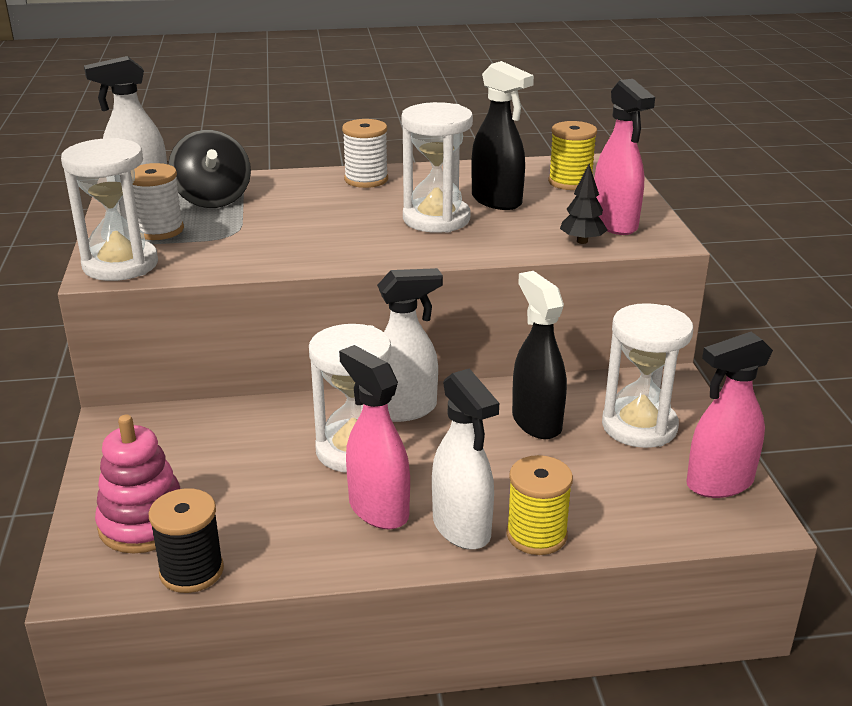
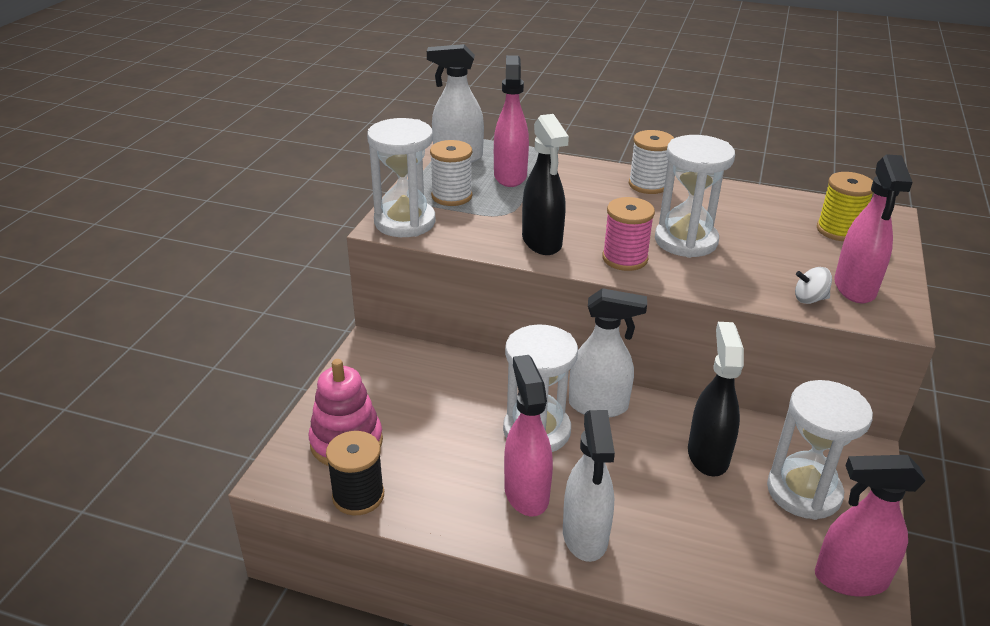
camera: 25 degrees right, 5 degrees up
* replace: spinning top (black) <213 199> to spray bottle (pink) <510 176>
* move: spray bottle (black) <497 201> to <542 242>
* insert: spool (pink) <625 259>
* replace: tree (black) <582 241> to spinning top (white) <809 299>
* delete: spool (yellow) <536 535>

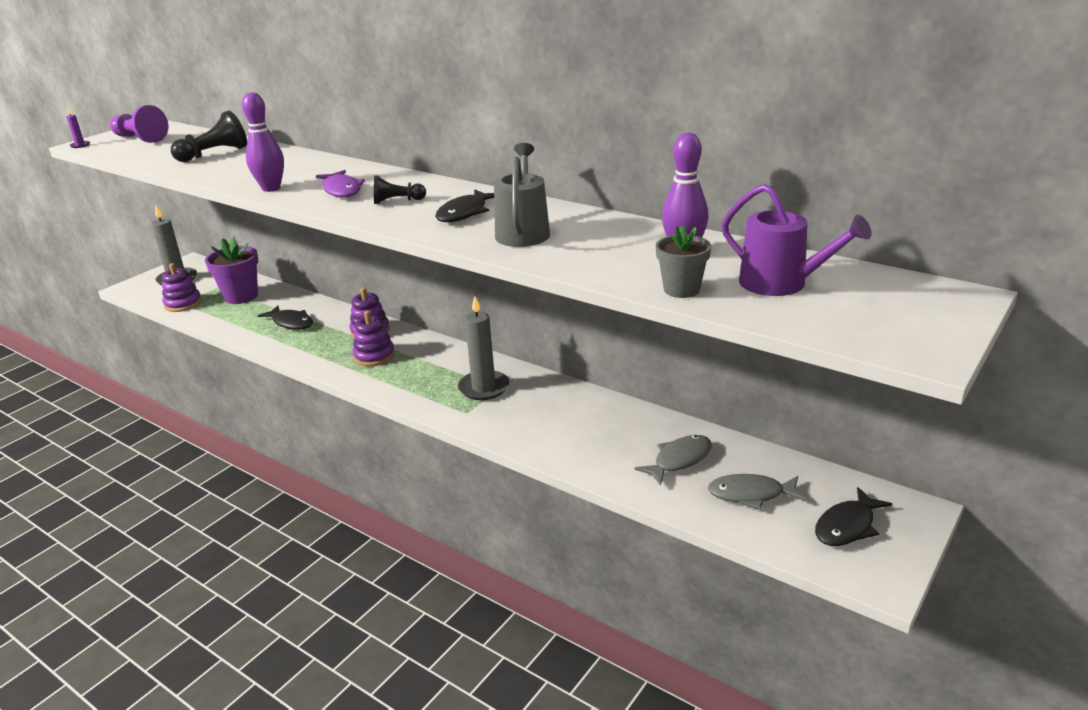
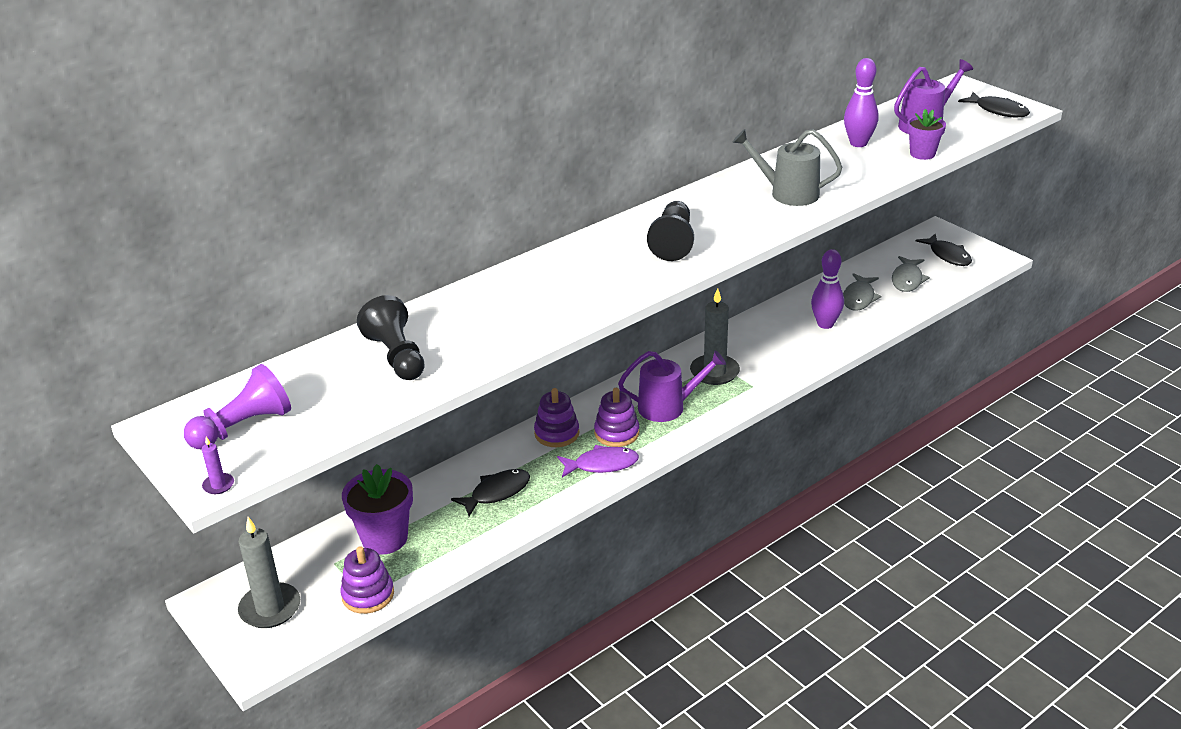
camera: 75 degrees left, 5 degrees up
* move: fish (purple) <342 190> to <602 465>
* insert: watering can (purple) <668 407>
* resize: pawn (black) <397 201> = <673 242> x1.63
* move: bowling pin (purple) <271 188> to <825 324>
* rotate: fish (grey) <679 460> = <859 298> 135 degrees counterclockwise
* recolor: flower pot (grey) <681 289> to flower pot (purple) <922 154>
* move: fish (black) <465 213> to <998 110>

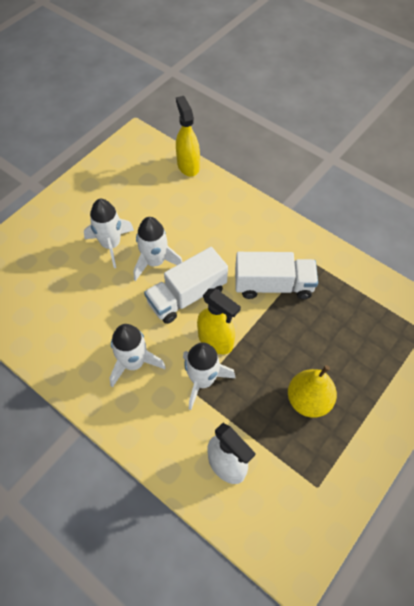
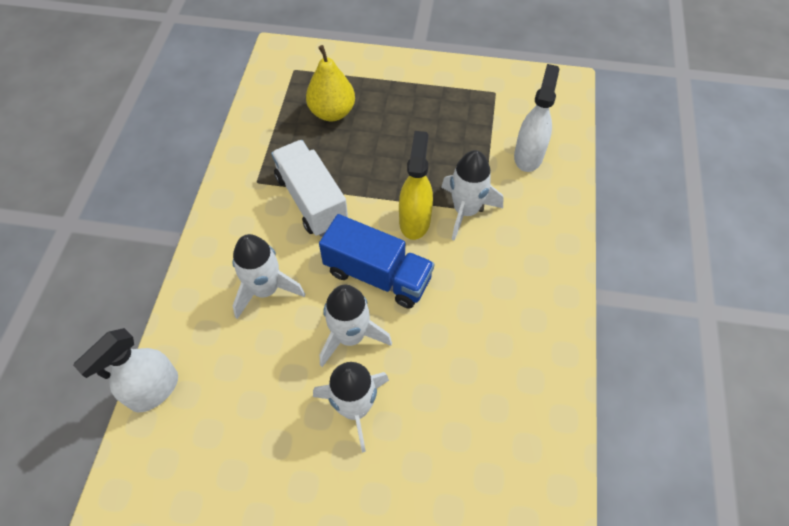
camera: 120 degrees left, 0 degrees up
* recolor: spray bottle (yellow) <188 165> to spray bottle (white) <154 390>
* move: rocket (white) <133 363> to <265 289>
* move: pear (yellow) <308 400> to <332 112>
* recolor: truck (white) <187 296> to truck (blue) <377 275>

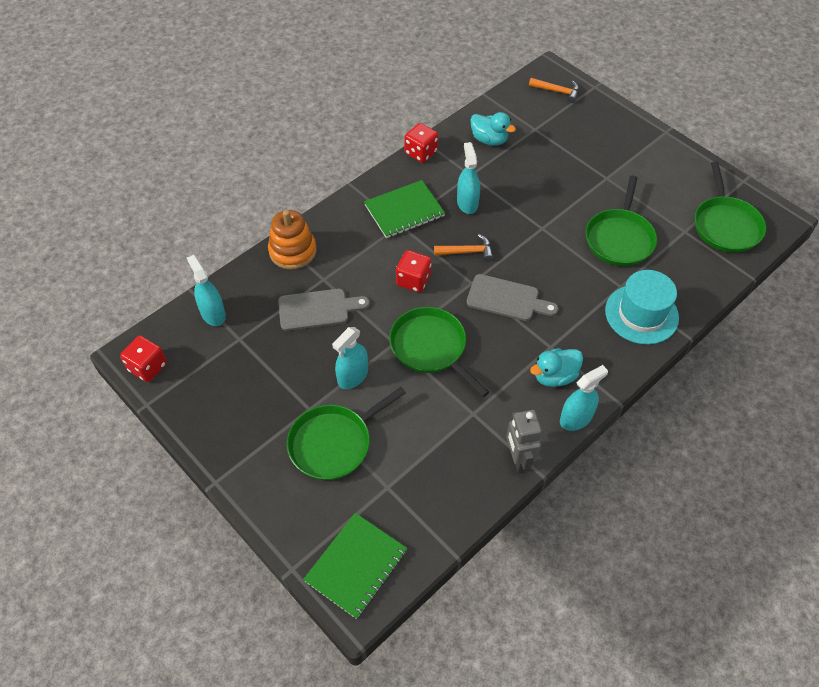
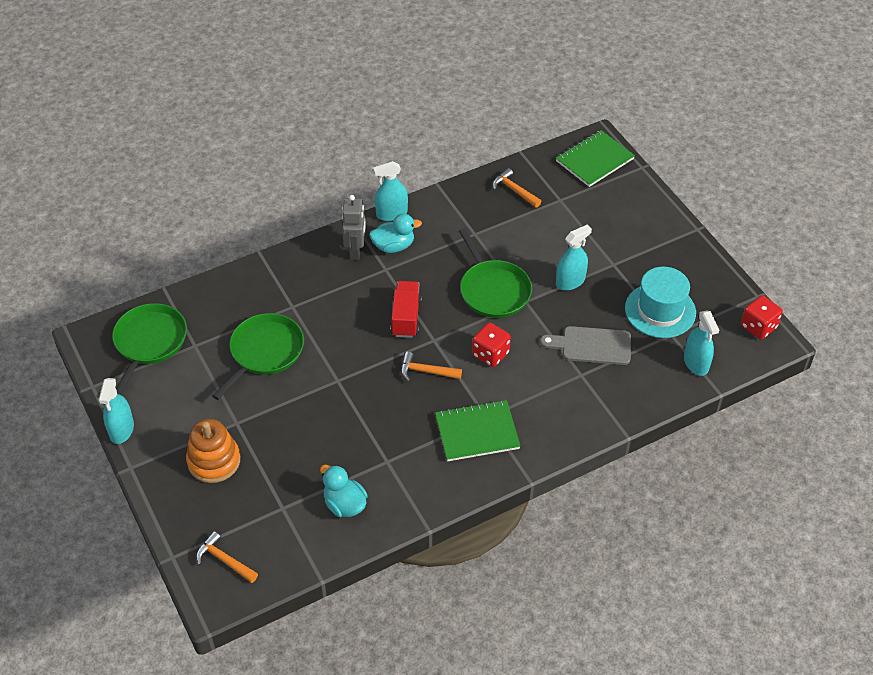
camera: 165 degrees left, 5 degrees down
* move: spray bottle (turquoise) <467 203> to <121 430>
* move: stacking toy (orange) <293 251> to <214 461>
* move: robot (grey) <518 459> to <356 251>
* replace: cutting board (grey) <507 299> to truck (red) <406 317>
* insert: hammer (orange) <514 190>
* move: hat (turquoise) <641 314> to <660 310>
* delete: pan (green) <334 443>
* delete: dice (red) <421 152>

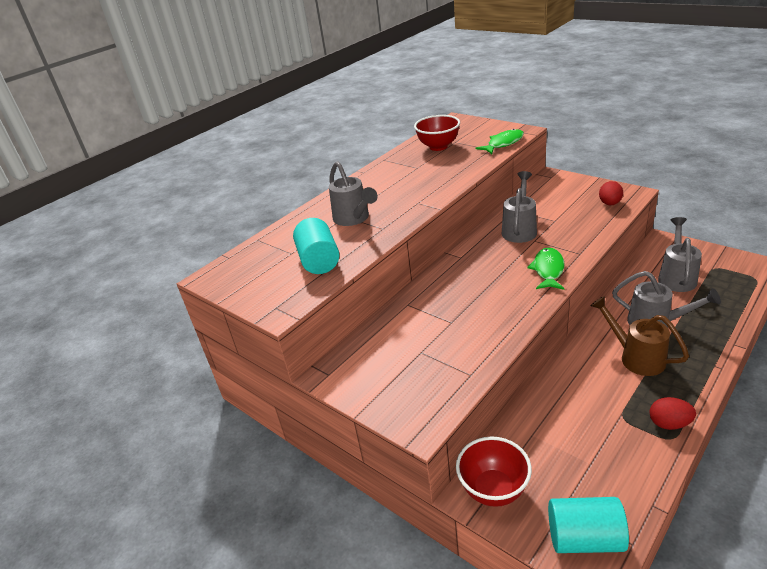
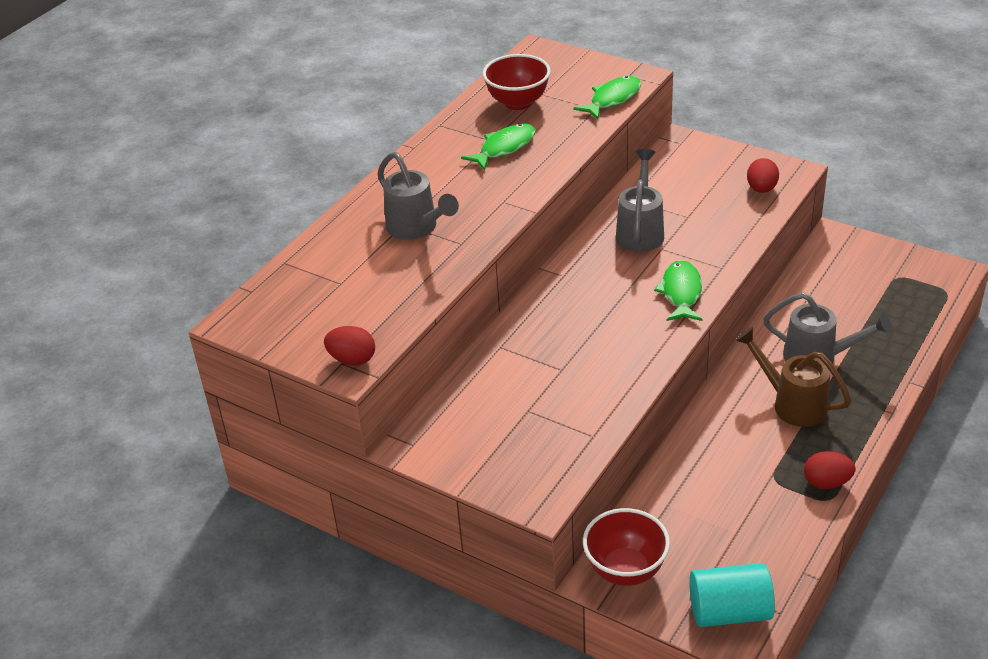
camera: 10 degrees left, 5 degrees up
* insert: egg (red) <352 359>
* insert: fish (green) <504 148>
* delete: cylinder (turquoise) <319 261>
* delete: watering can (grey) <676 277>

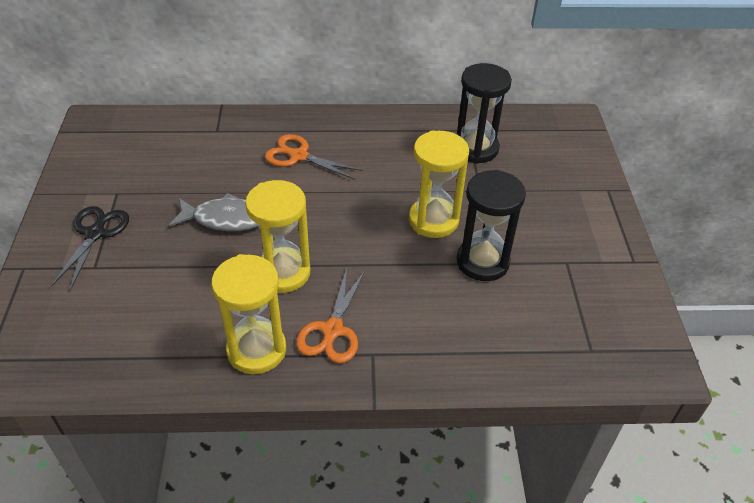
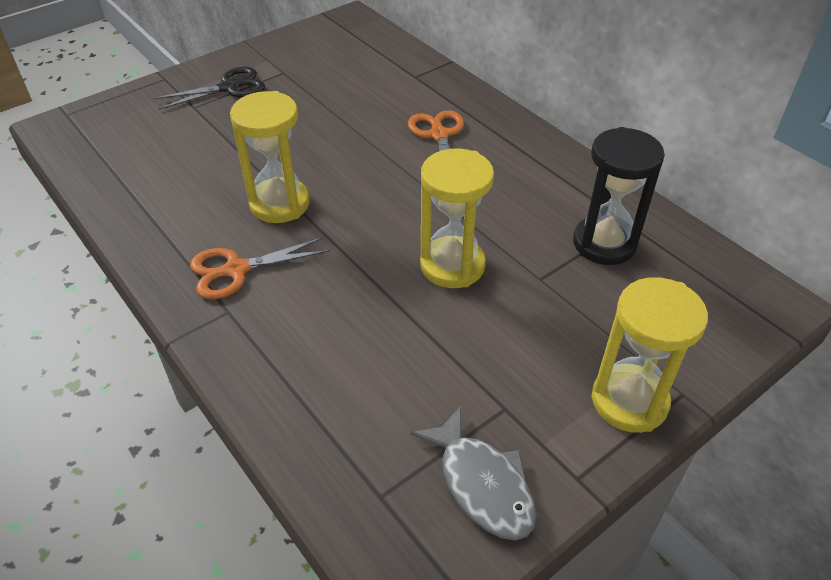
camera: 55 degrees right, 0 degrees up
* move: fish (grey) <225 219> to <482 484>
* move: hourglass (yellow) <256 350> to <629 401>
* delete: hourglass (black) <482 262>

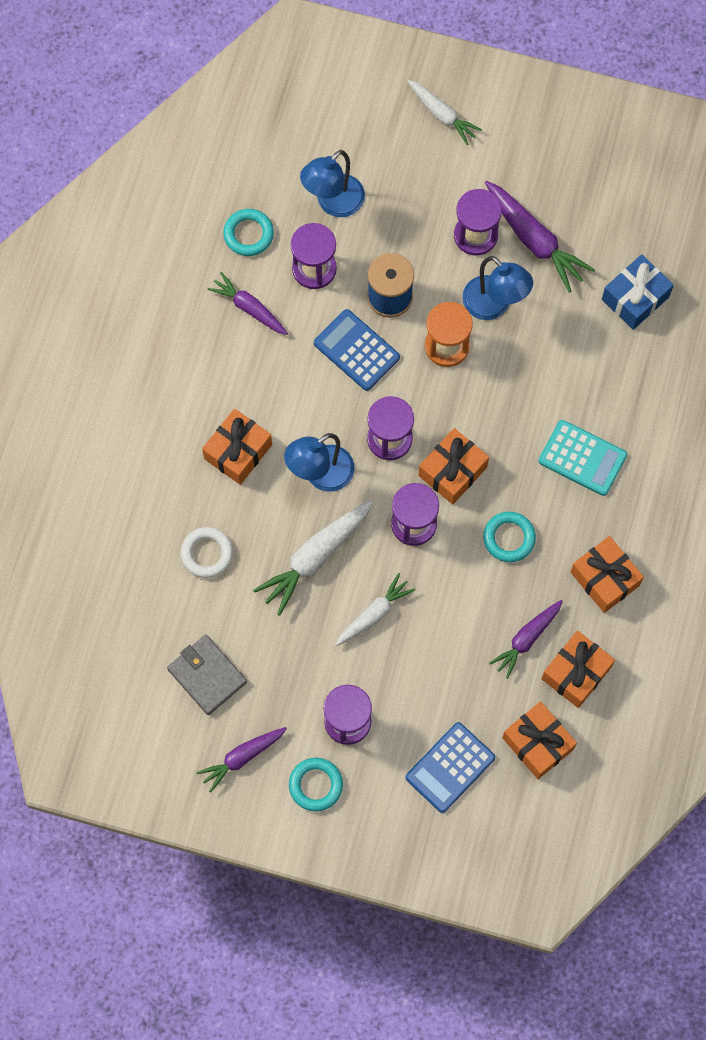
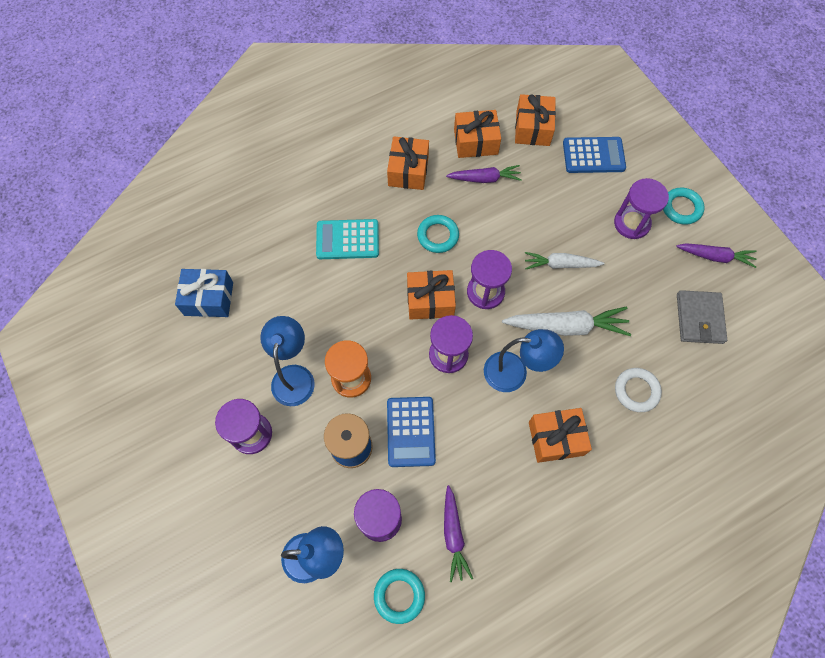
camera: 135 degrees left, 5 degrees down
* rotate: calculator (turquoise) <582 458> = <347 240> 75 degrees counterclockwise
* delete: carrot (white) <442 115>
* delete: carrot (purple) <534 240>

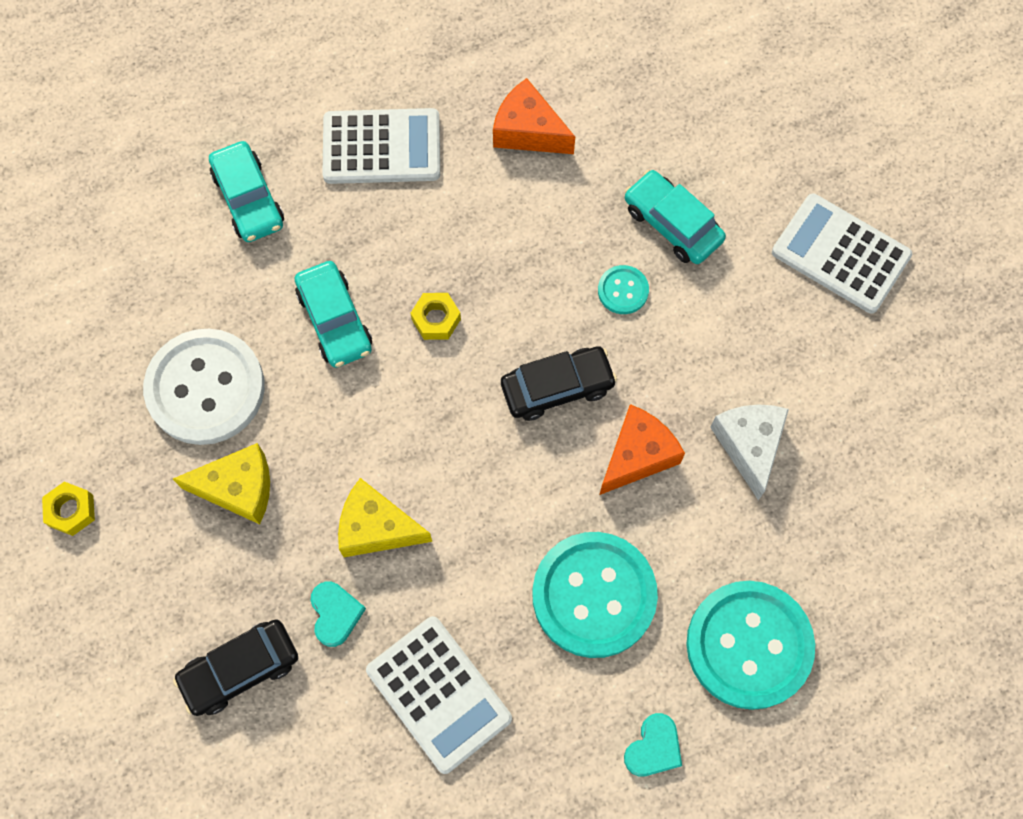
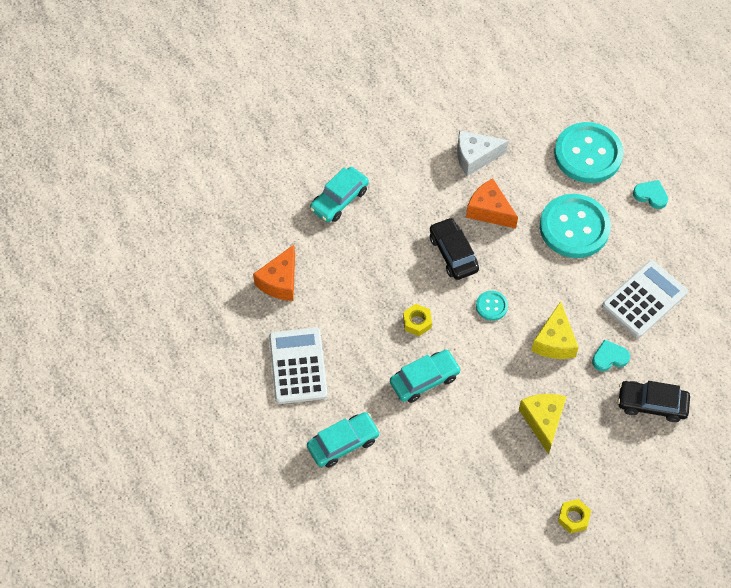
camera: 95 degrees left, 10 degrees down
* move: button (turquoise) <623 290> to <491 306>
* rotate: car (black) <240 669> = <651 404> 135 degrees clockwise
* delete: button (white) <205 388>
* delete: calculator (white) <840 254>

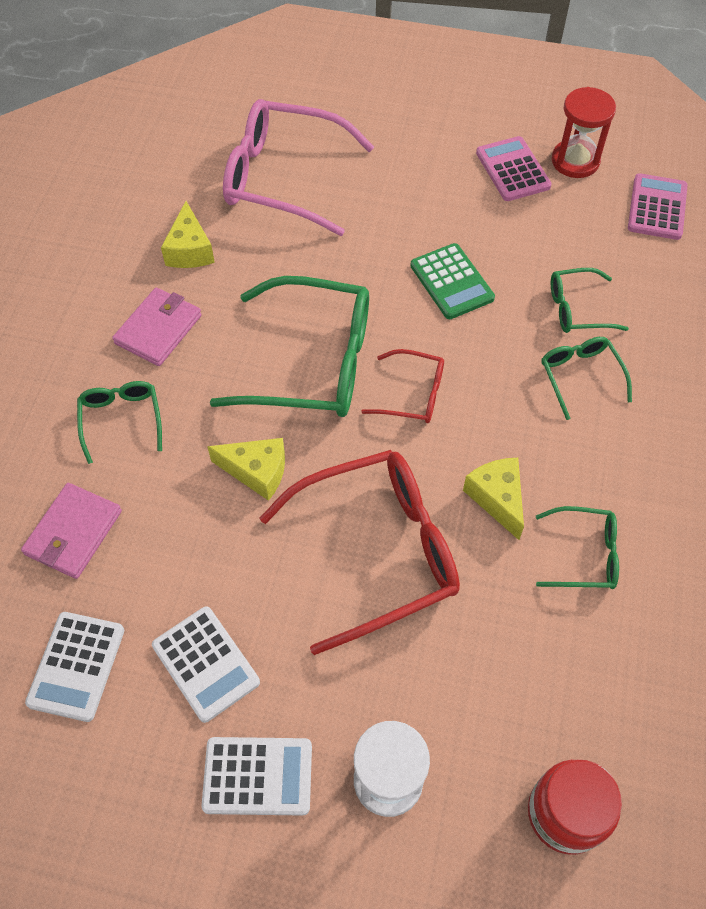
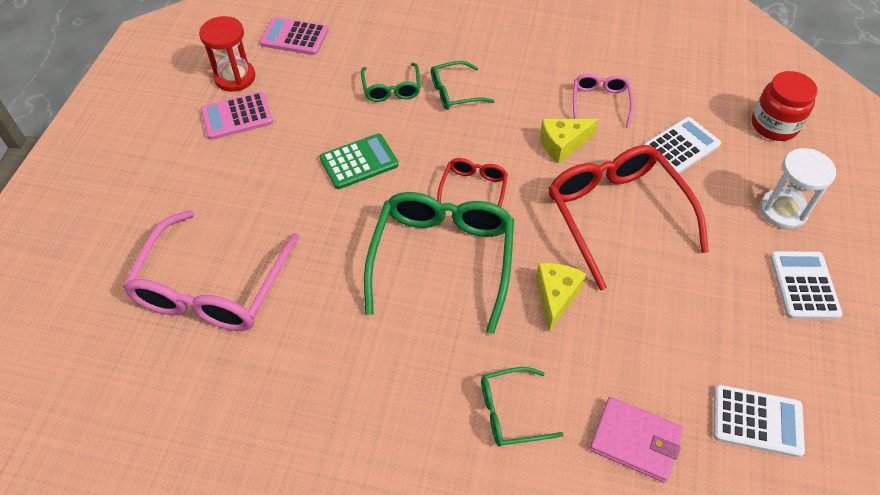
camera: 90 degrees left, 5 degrees down
* recolor: glasses (green) <584 554> to glasses (pink) <600 103>
* move: calculator (white) <206 663> to <681 146>
* delete: wallet (pink) <158 329>
* delete: cheese (yellow) <190 250>

